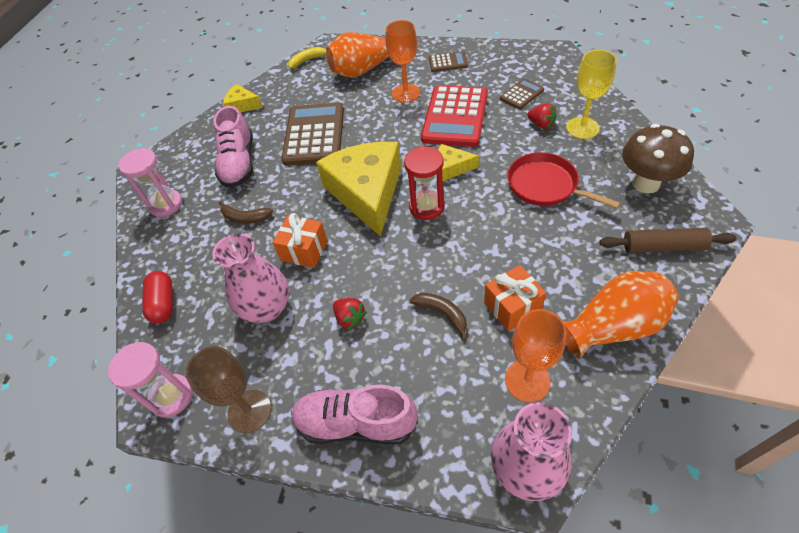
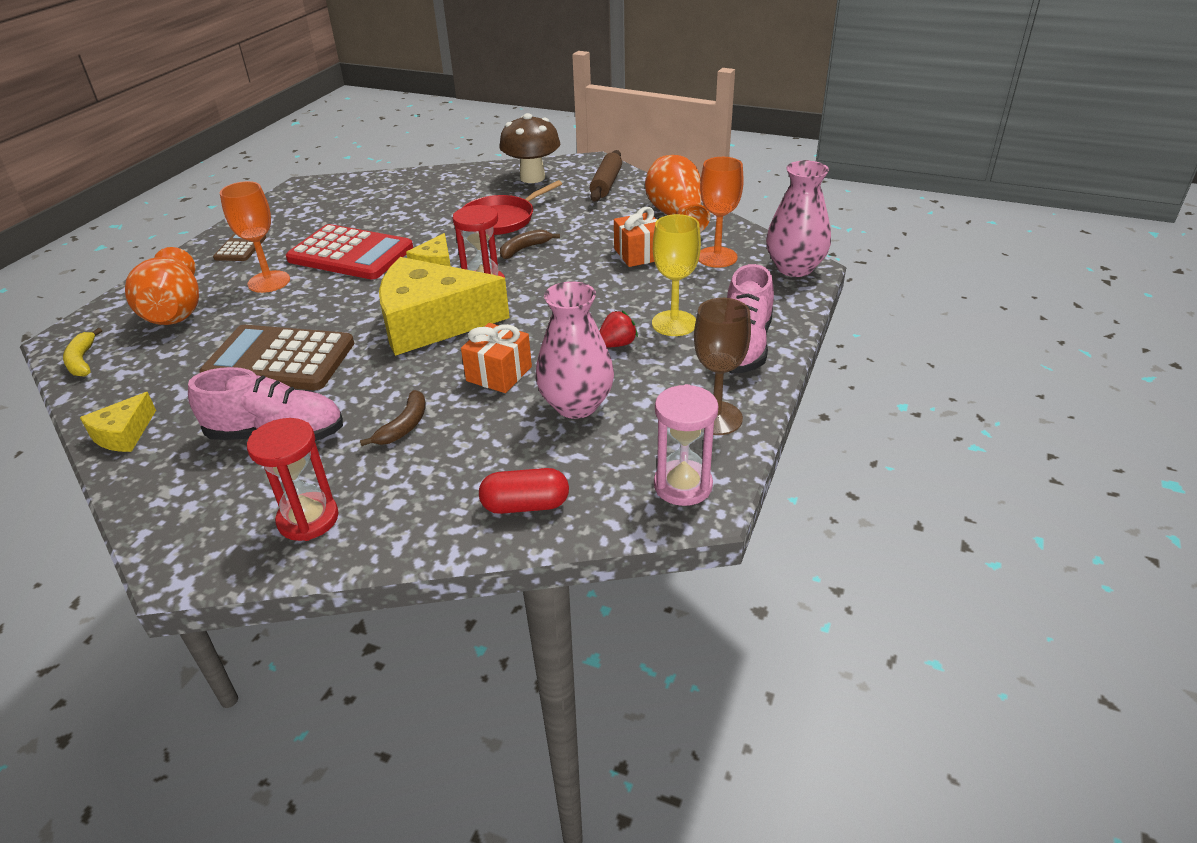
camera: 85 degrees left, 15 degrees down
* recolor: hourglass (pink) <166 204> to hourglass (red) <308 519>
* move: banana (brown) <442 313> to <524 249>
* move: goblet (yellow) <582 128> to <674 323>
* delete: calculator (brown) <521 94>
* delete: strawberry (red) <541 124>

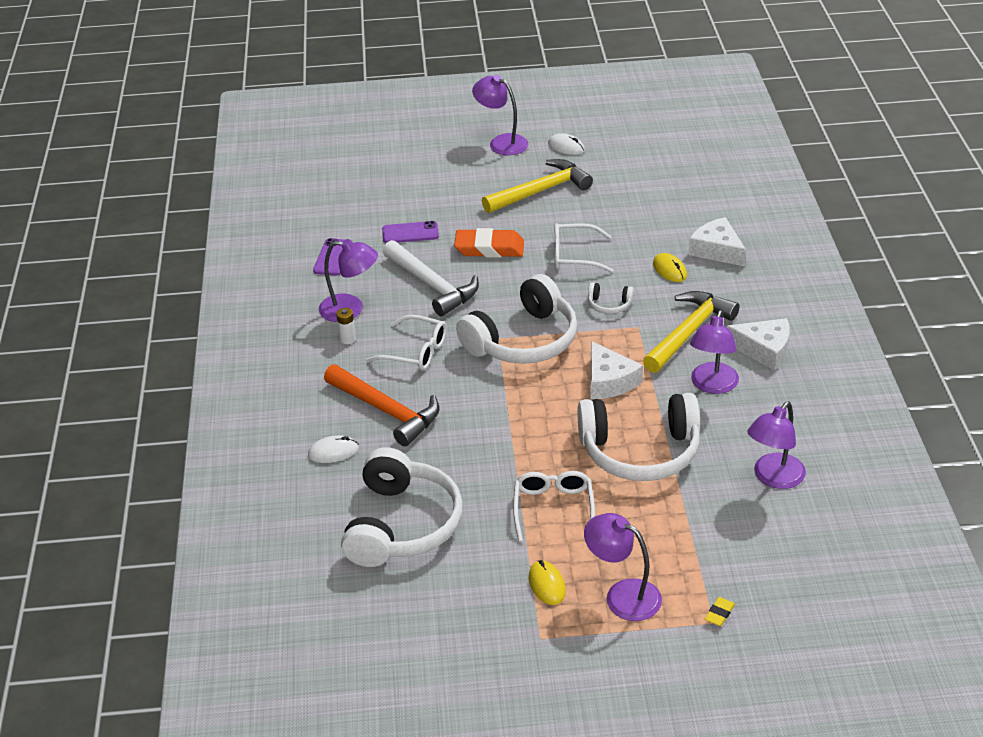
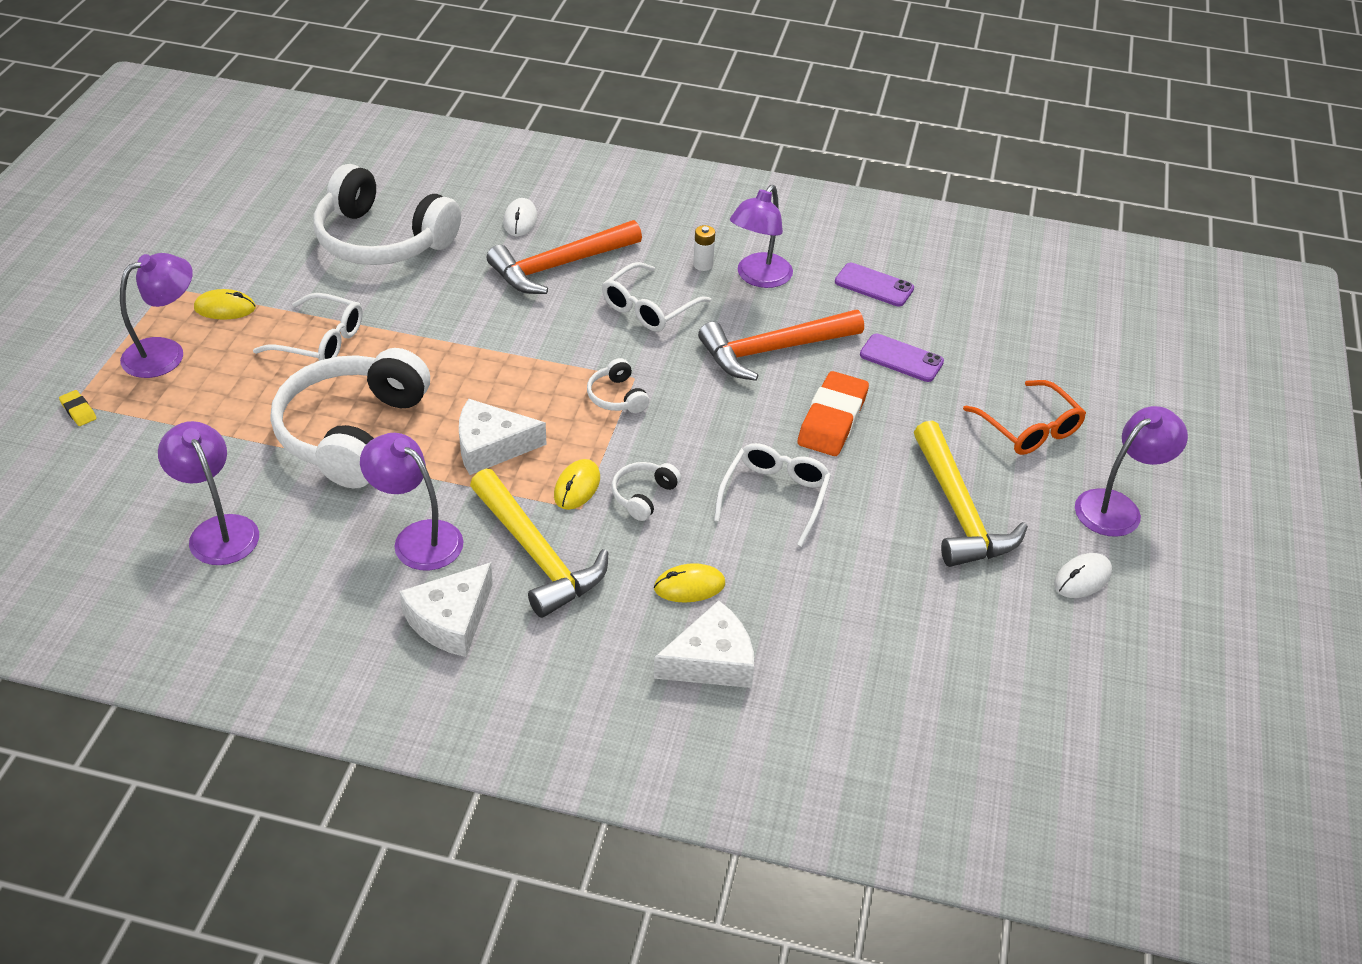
camera: 105 degrees right, 5 degrees up
* insert: mouse (yellow) <577 487>
* resize: headphones (white) <523 340> = <617 397> x0.42
* recolor: hammer (white) <432 285> to hammer (orange) <773 350>
* rotate: phone (purple) <410 233> = <901 358> 75 degrees counterclockwise
* insert: glasses (orange) <1029 429>

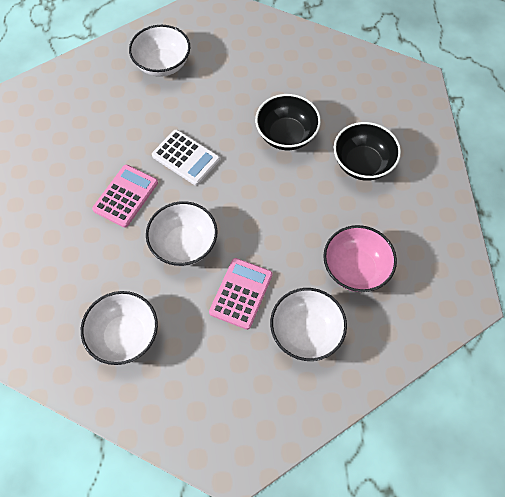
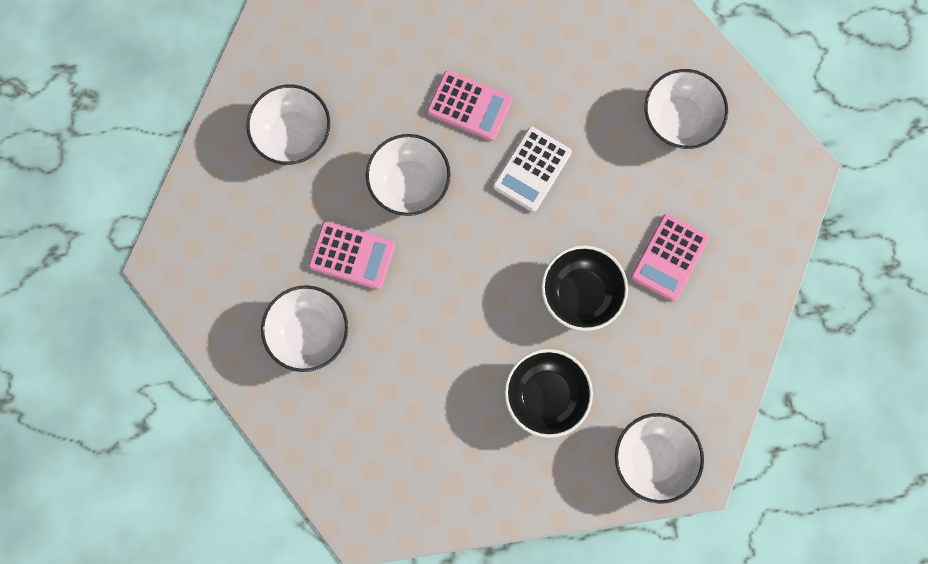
camera: 85 degrees right, 15 degrees up
* insert: bowl (white) <652 458>
* insert: calculator (pink) <669 257>
* delete: bowl (pink) <355 269>

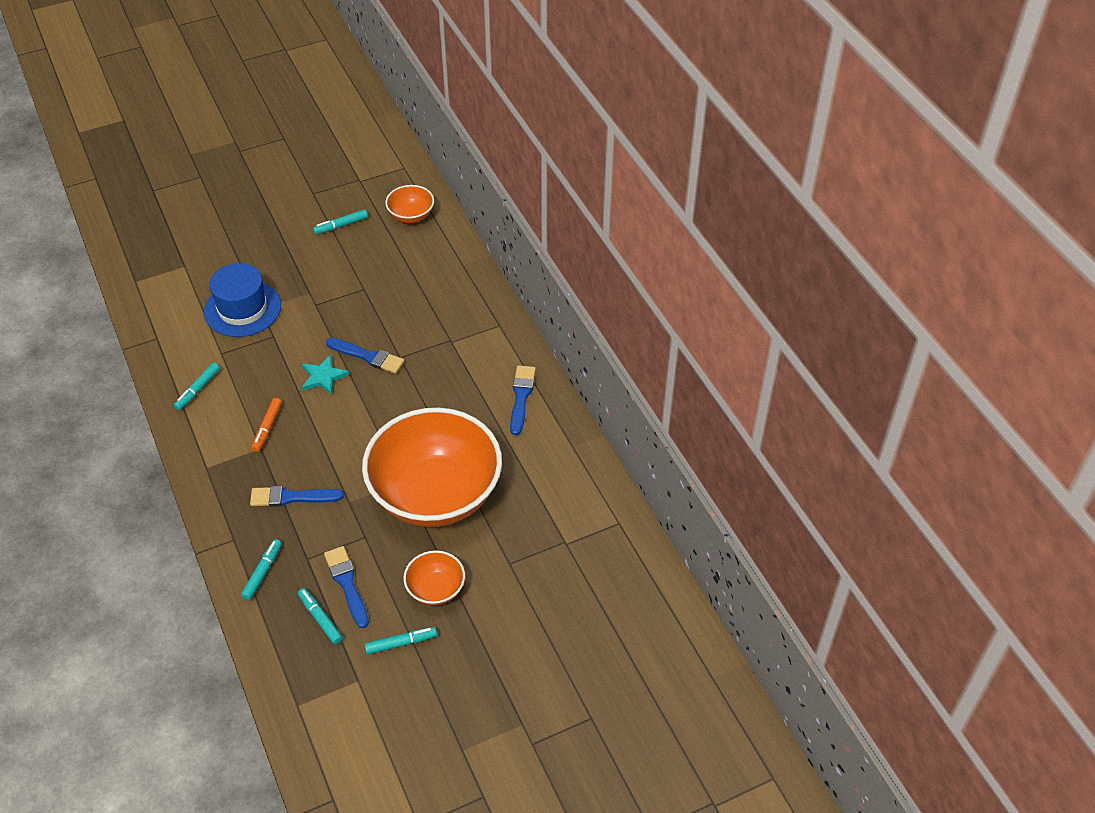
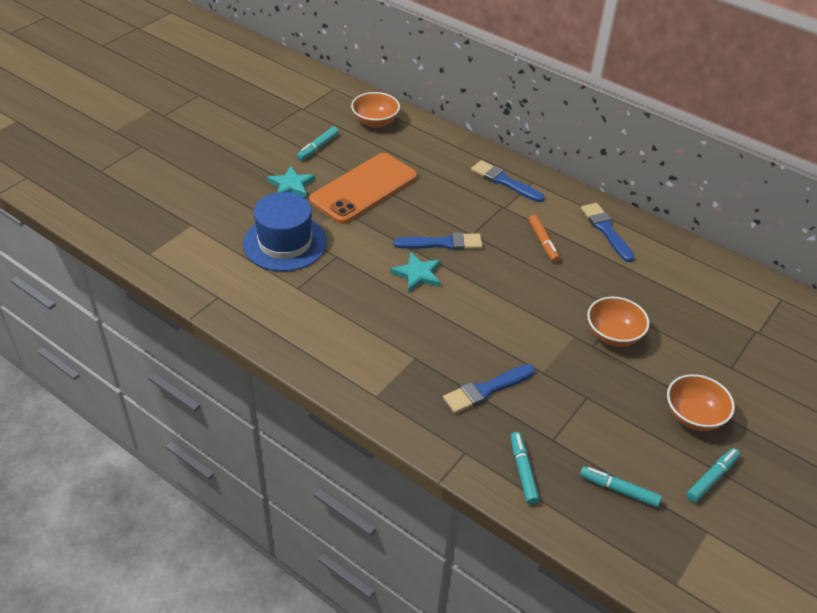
camera: 30 degrees left, 5 degrees down
* insert: star (turquoise) <291 185>
* insert: phone (orange) <363 188>
* move: brush (blue) <347 584> to <504 181>
* move: marker (orange) <267 428> to <543 242>
* resize: bowl (orange) <435 494> = <613 335> x0.43
* delete: marker (turquoise) <198 389>

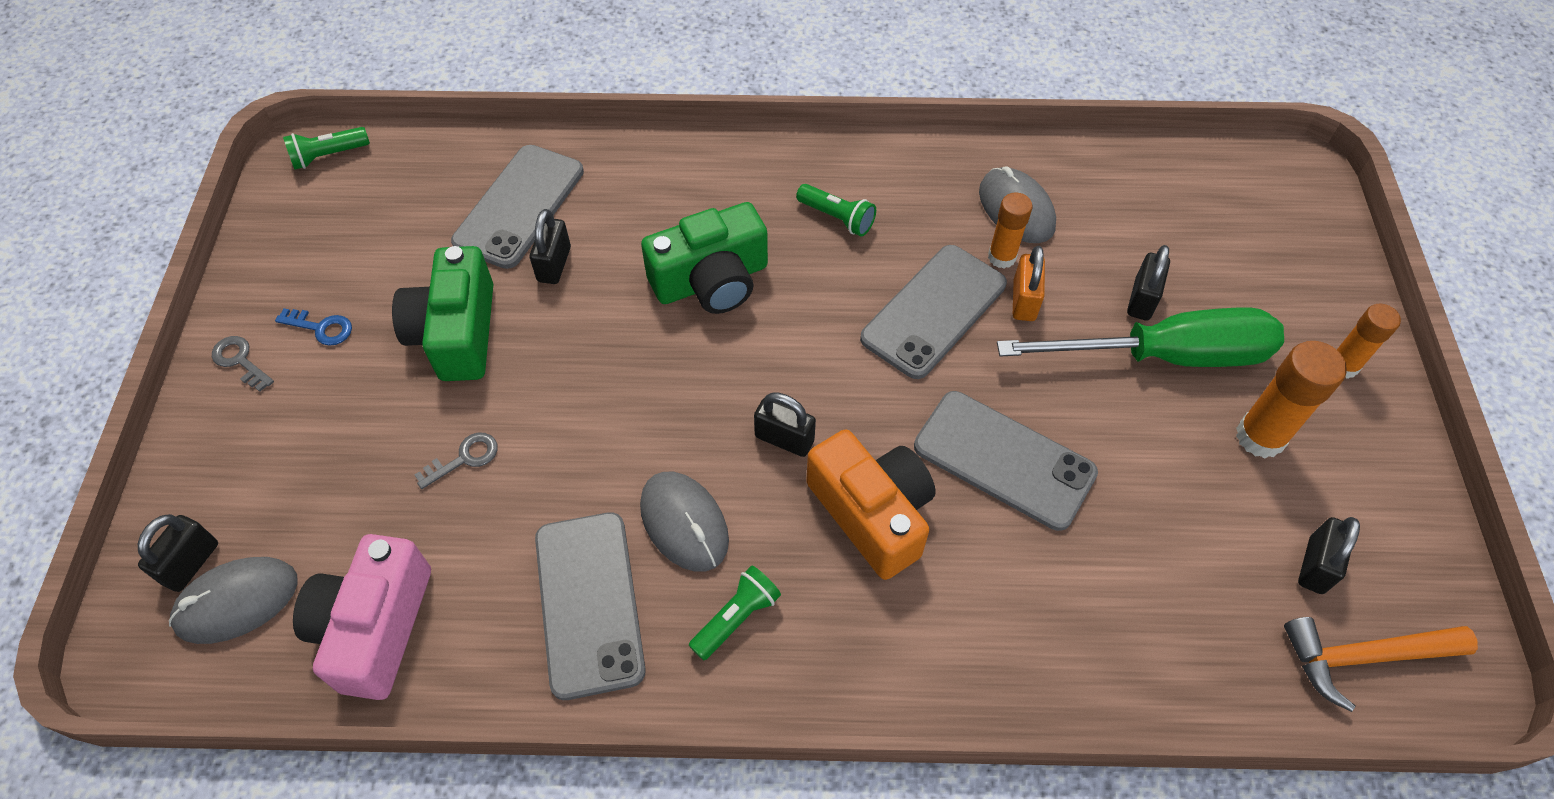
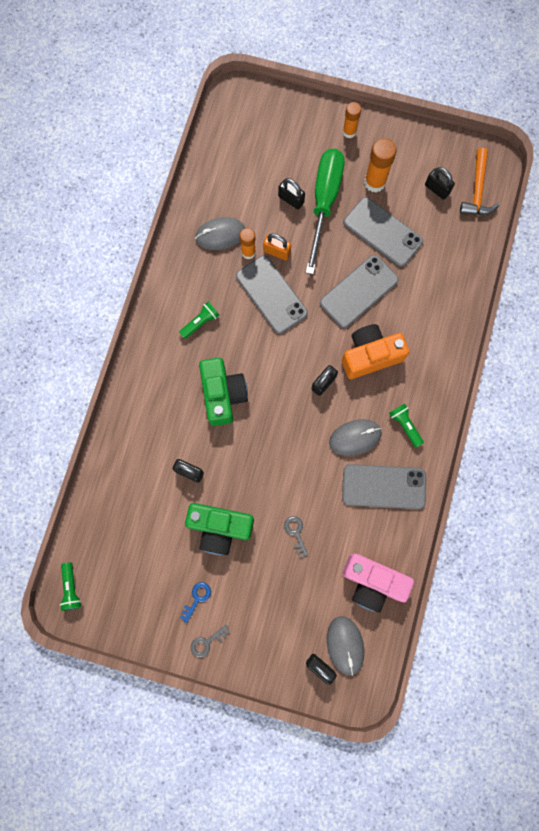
camera: 75 degrees left, 20 degrees up
* move: phone (grey) <519 206> to <382 232>

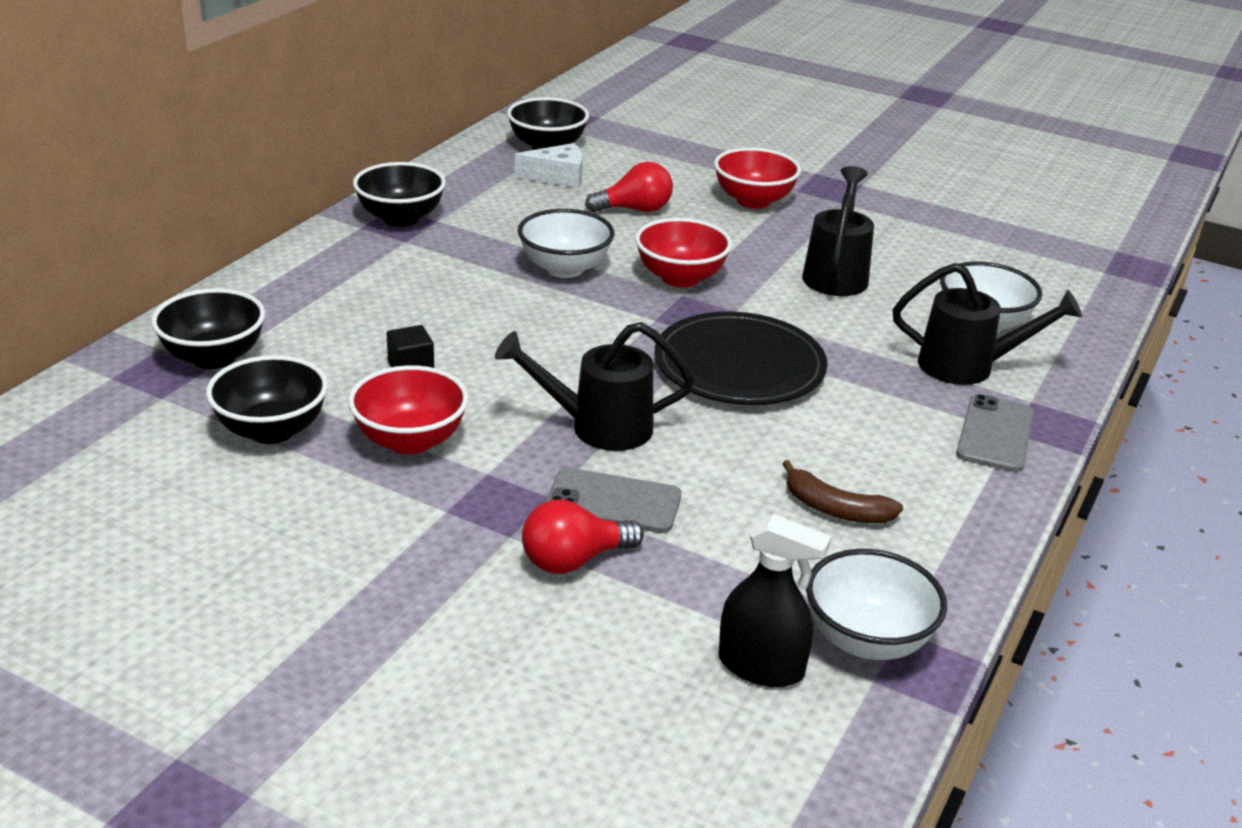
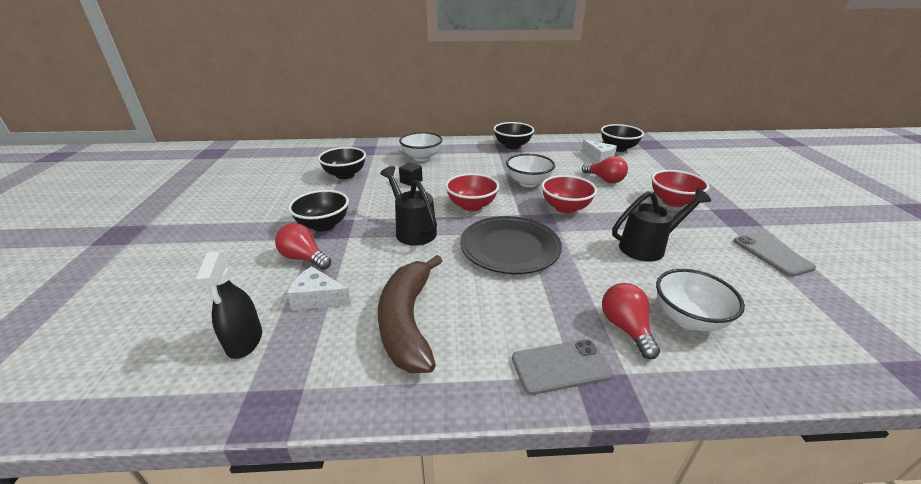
camera: 60 degrees right, 0 degrees up
* insert: cheese (white) <318 298>
* move: bowl (black) <214 357> to <323 225>
* resize: banana (brown) <835 509> = <408 321> x1.93
* move: bowl (white) <867 640> to <421 157>
* move: bowl (red) <410 441> to <471 206>
* replace: watering can (black) <968 366> to light bulb (red) <626 328>
* move: phone (grey) <613 501> to <772 254>

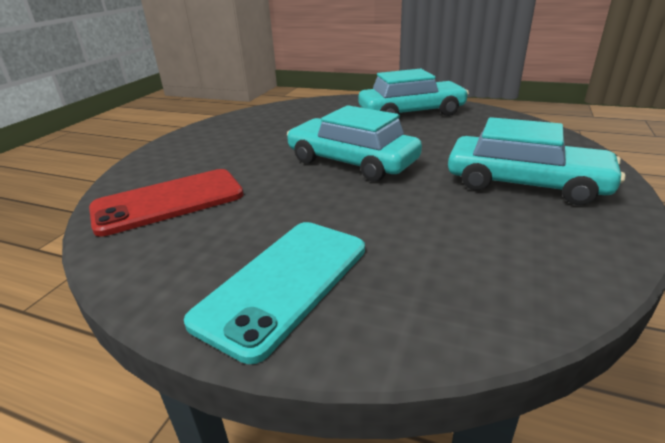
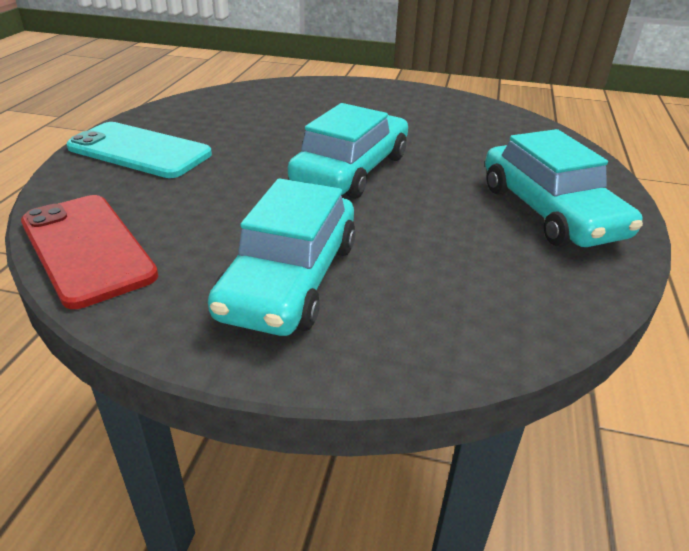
camera: 80 degrees right, 5 degrees up
* move: phone (red) <168 202> to <86 249>

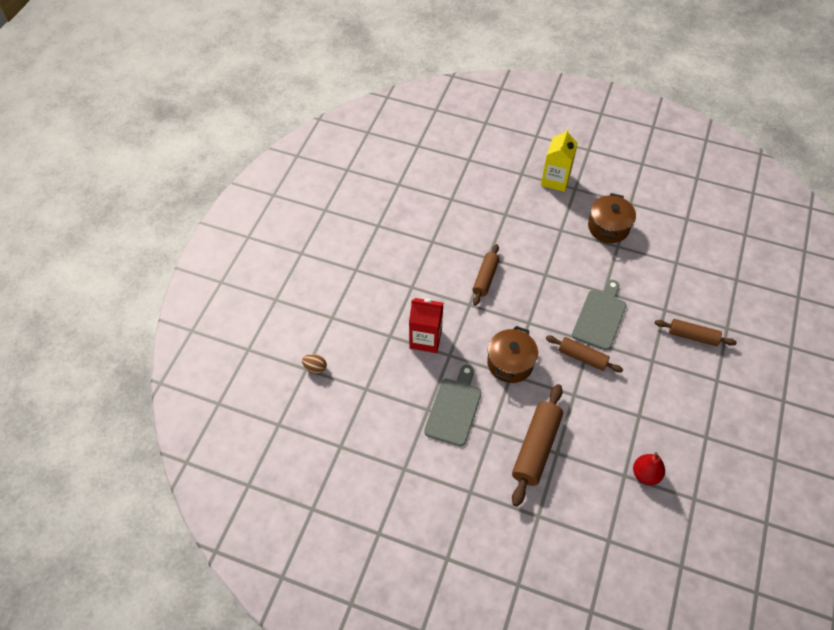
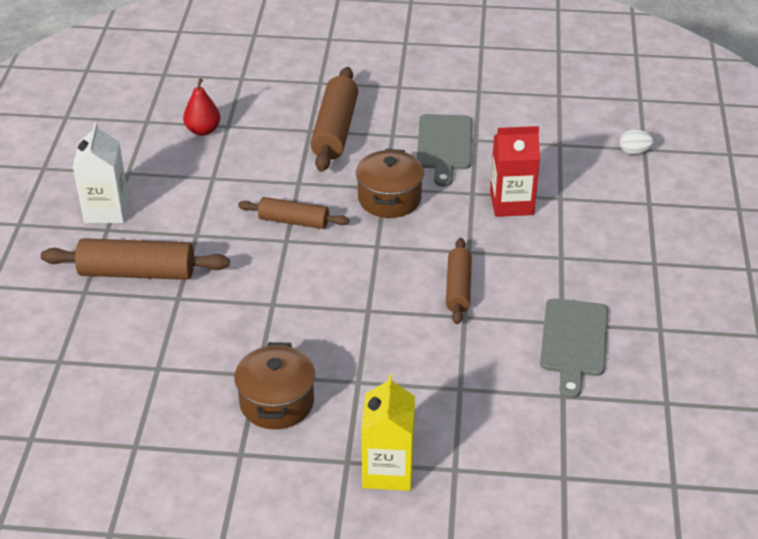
camera: 165 degrees right, 15 degrees down
* resize: rolling pin (brown) <692 336> = <137 272> x1.58
* insert: carton (white) <106 210>
* move: cutting board (grey) <600 317> to <574 342>
* recolor: egg (brown) <315 368> to egg (white) <634 151>

